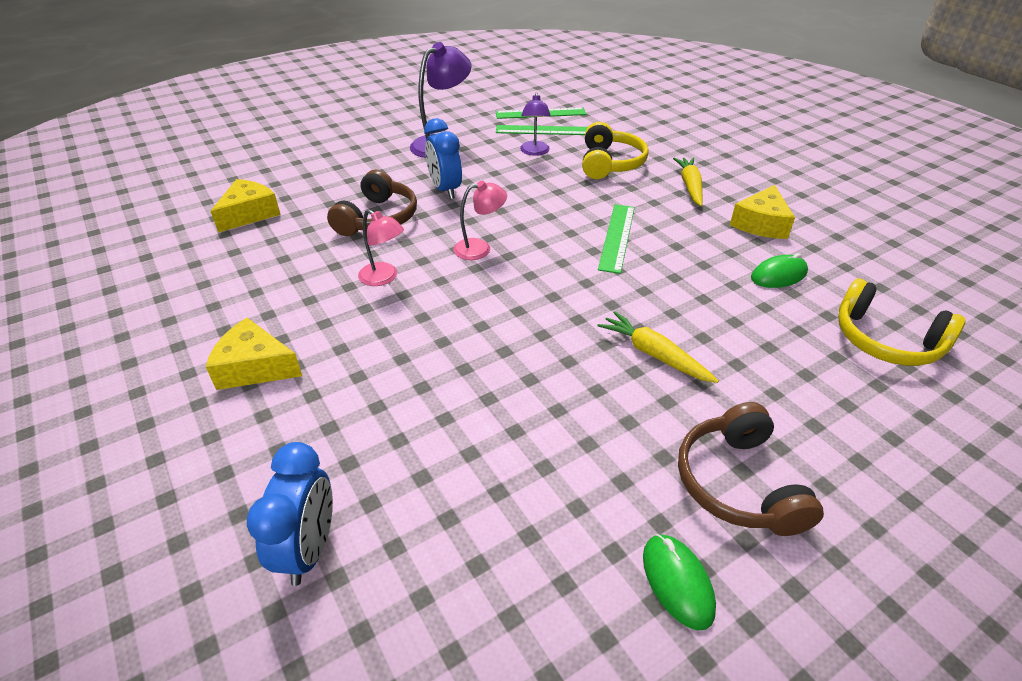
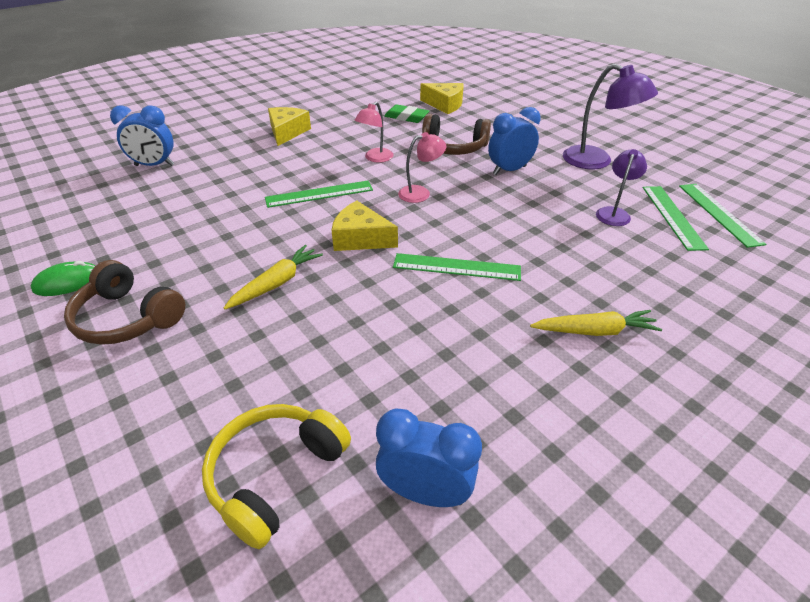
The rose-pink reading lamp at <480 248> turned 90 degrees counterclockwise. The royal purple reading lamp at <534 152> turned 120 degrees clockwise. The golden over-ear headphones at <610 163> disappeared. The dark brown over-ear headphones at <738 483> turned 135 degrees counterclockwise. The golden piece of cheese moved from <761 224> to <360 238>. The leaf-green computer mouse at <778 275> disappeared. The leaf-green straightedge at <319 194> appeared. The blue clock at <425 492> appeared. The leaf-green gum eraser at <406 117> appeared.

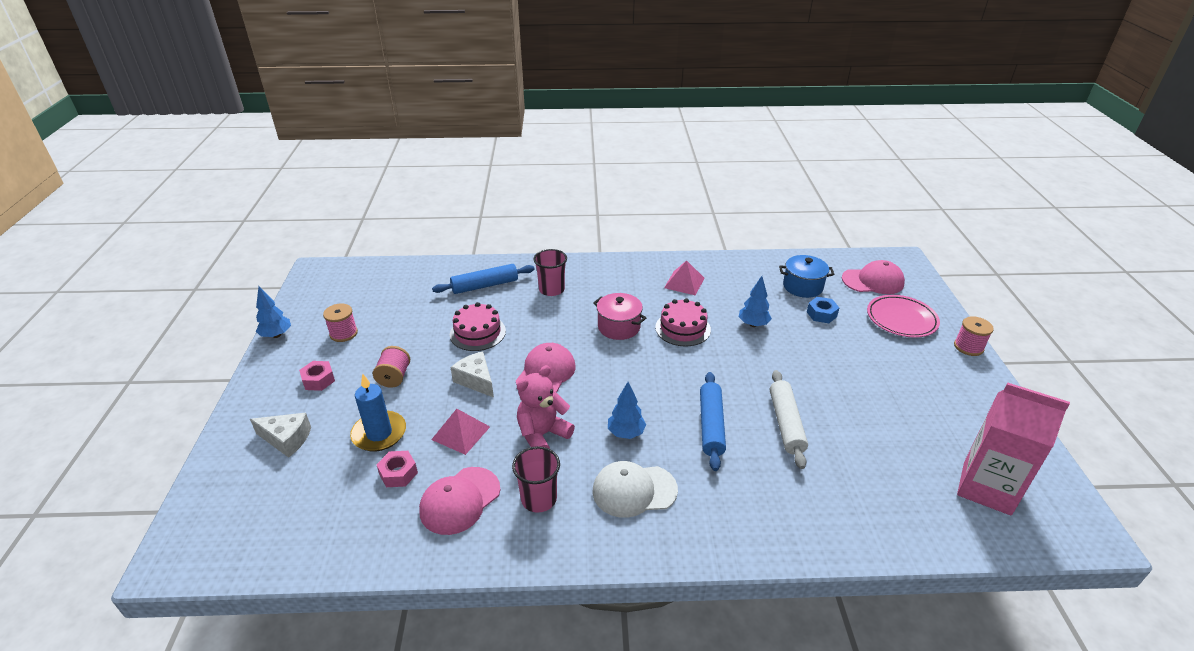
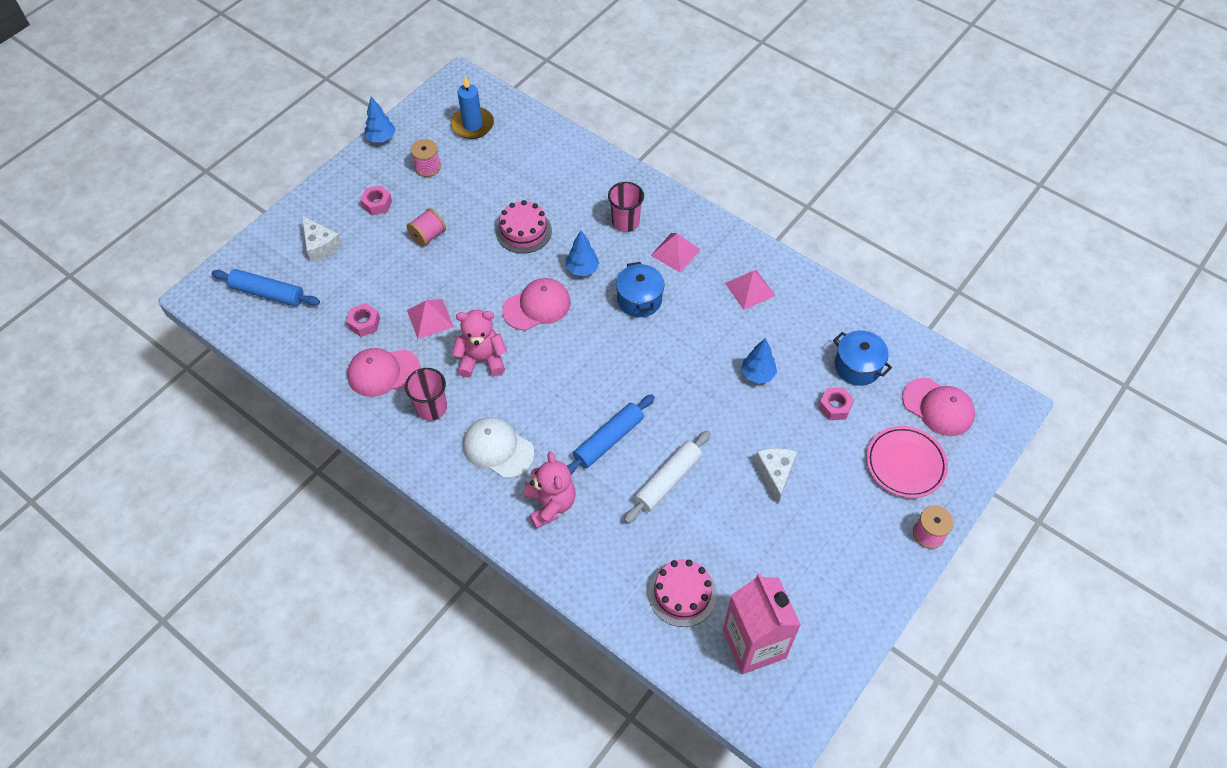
The blue pillar candle moved from <379 433> to <472 125>. The blue pastry roller moved from <485 285> to <268 293>. The pure white piece of cheese moved from <476 380> to <775 473>. The rose-pink pot at <619 327> became the blue pot at <639 299>. The blue toy tree moved from <626 433> to <582 269>. The rose-pink layer cake moved from <683 328> to <682 594>. The blue hexagon nut at <821 314> became the rose-pink hexagon nut at <835 407>. The rose-pink teddy bear at <550 504> appeared. The rose-pink solid pyramid at <675 252> appeared.

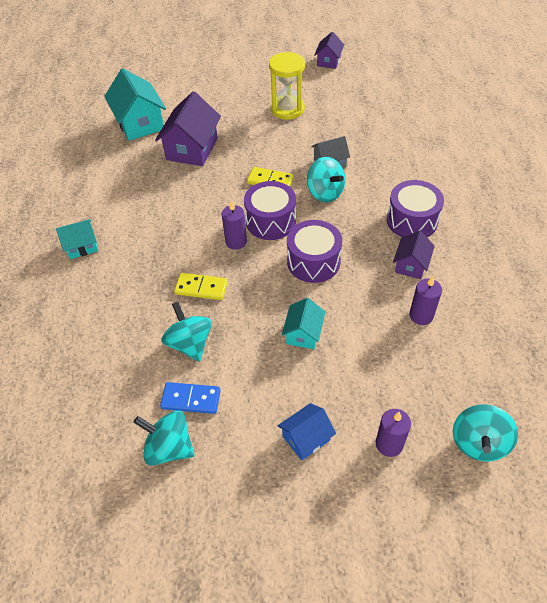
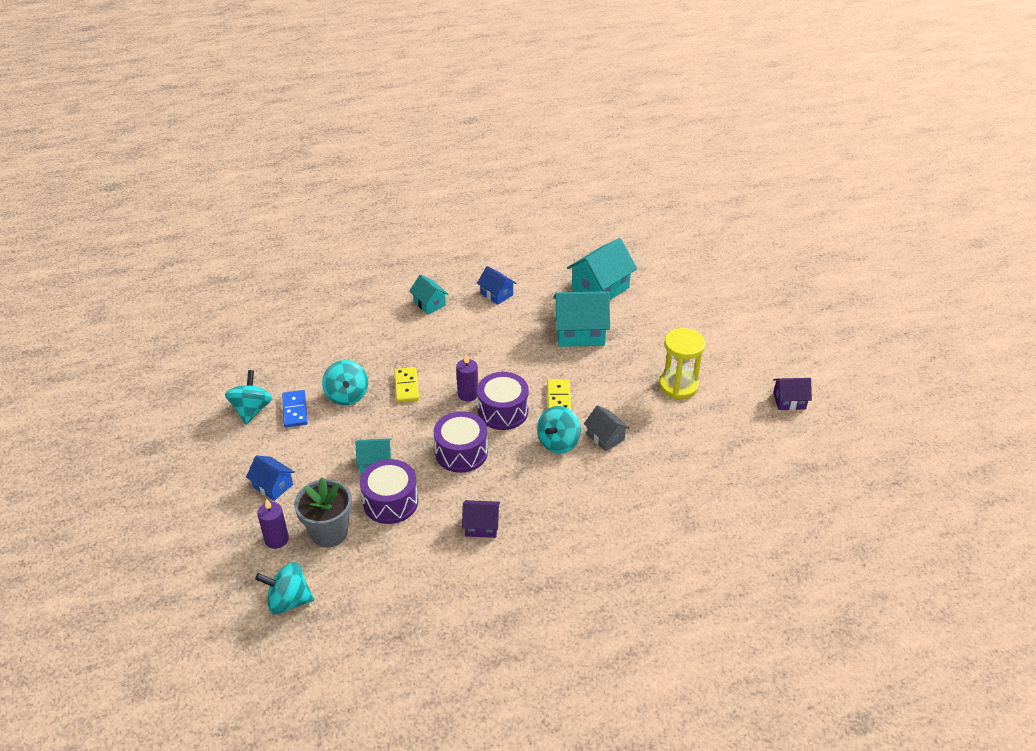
The royal purple cottage at <192 149> became the teal cottage at <580 333>. The teal toy top at <190 343> turned 120 degrees clockwise. The royal purple snare drum moved from <412 220> to <390 502>. The royal purple pillar candle at <421 315> disappeared. The grey potted plant at <329 532> appeared. The blue cottage at <496 294> appeared.

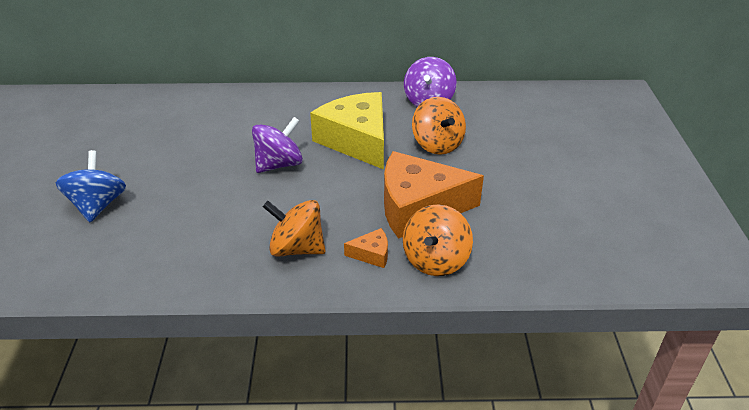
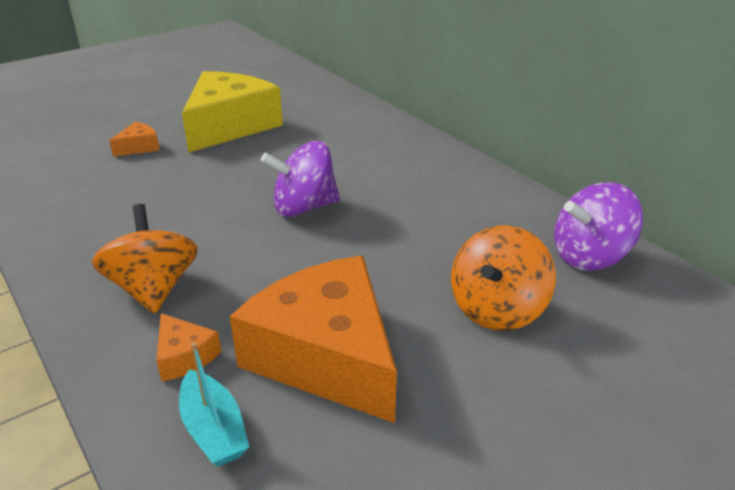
The blue toy top at <98 205> was replaced by the orange piece of cheese at <139 147>. The royal purple toy top at <279 164> turned 150 degrees clockwise. The golden piece of cheese moved from <357 140> to <229 126>. The orange toy top at <435 260> was replaced by the teal toy boat at <213 429>.

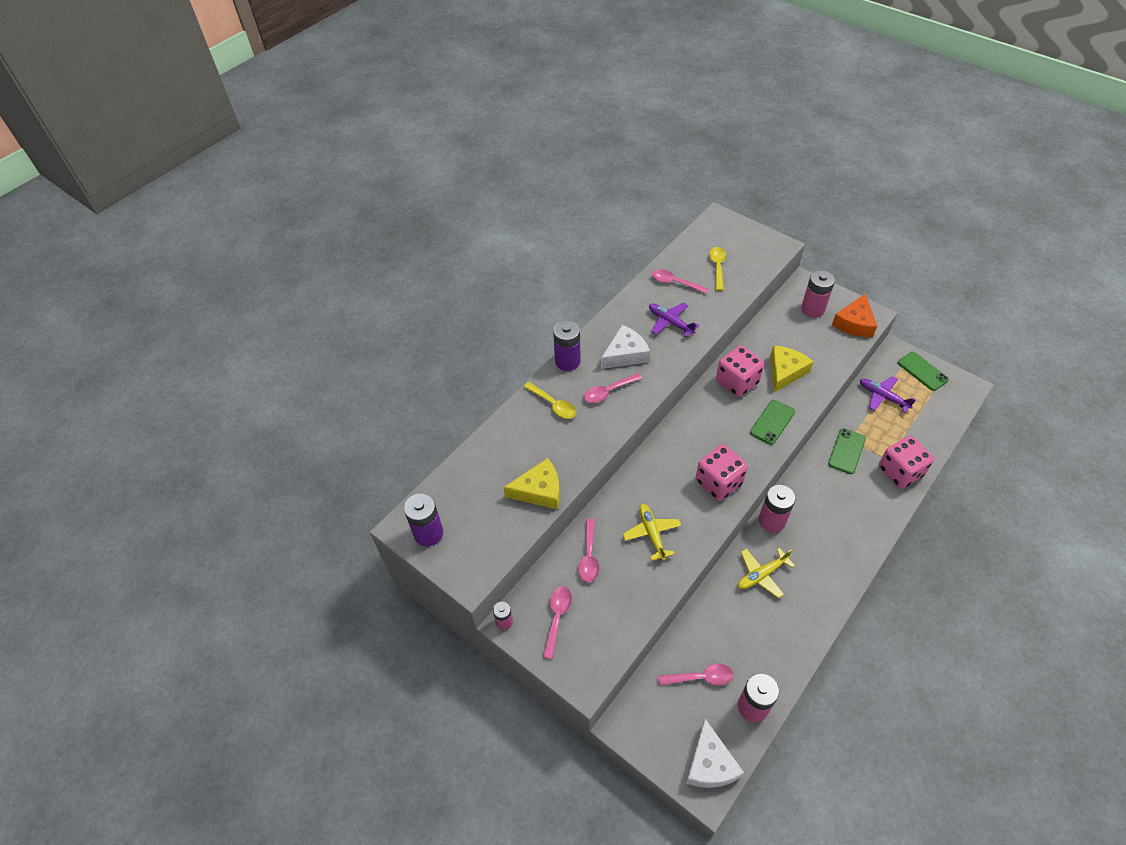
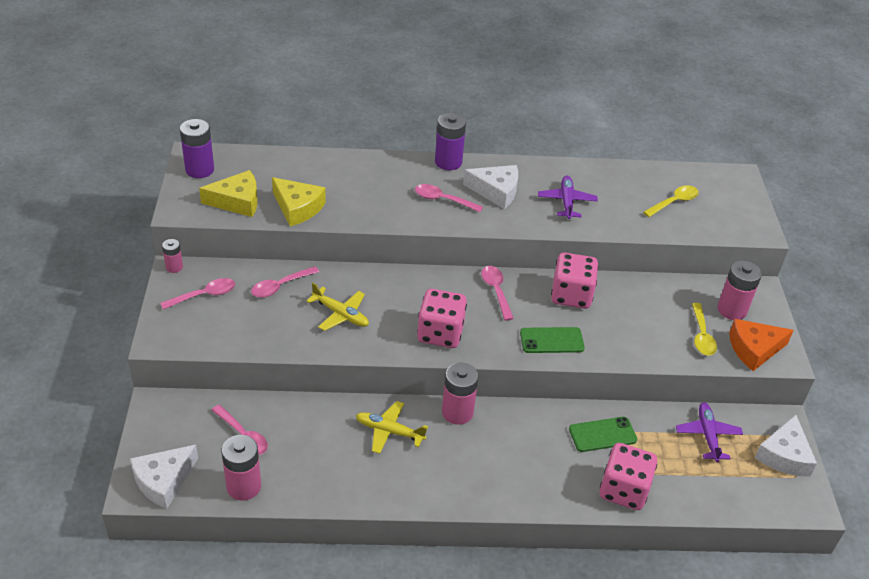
The golden spoon moved from <553 405> to <701 336>. The golden plane at <651 534> turned 90 degrees clockwise. The rose-pink spoon moved from <675 283> to <496 291>. The golden piece of cheese moved from <785 372> to <237 201>. The leaf-green phone at <922 371> was replaced by the pure white piece of cheese at <784 455>.

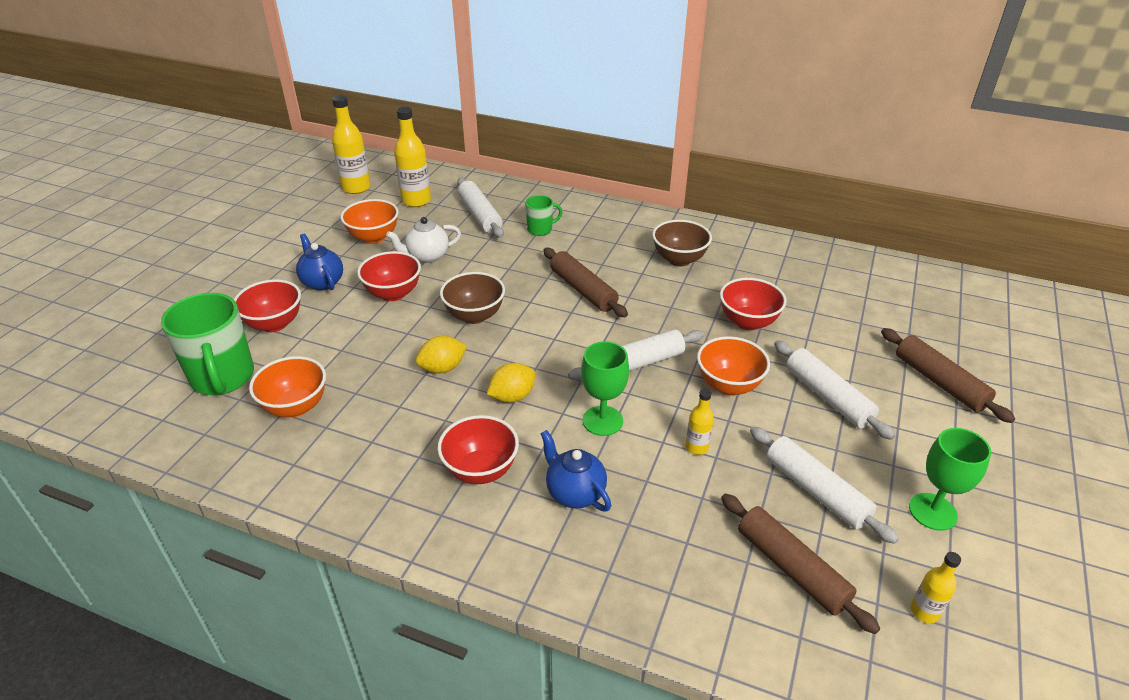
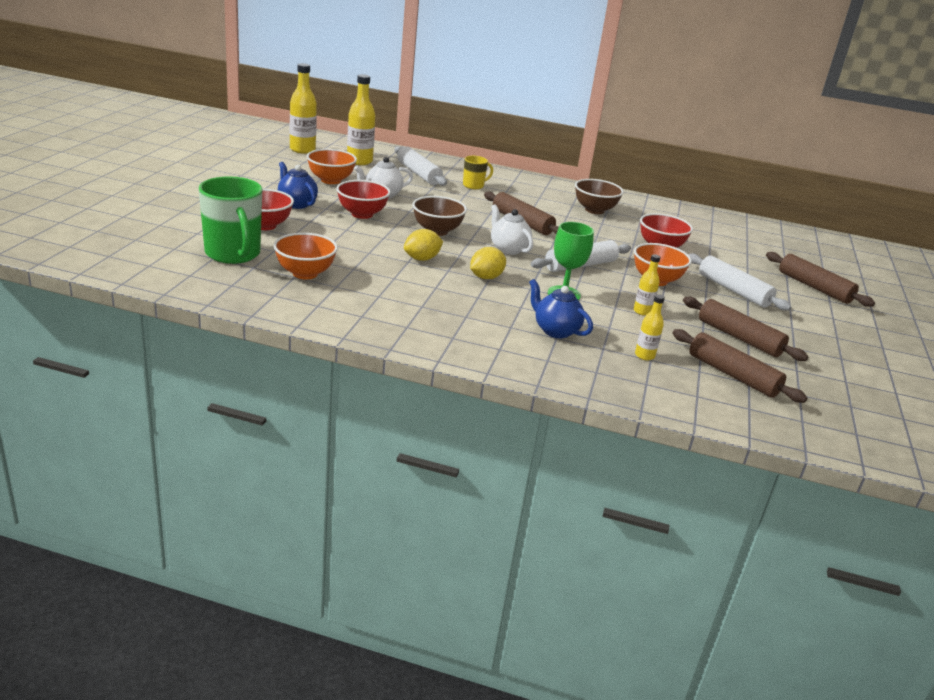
The red serving bowl at <480 470> disappeared. The leaf-green mug at <540 229> became the golden mug at <474 185>. The pure white pastry roller at <816 491> became the dark brown pastry roller at <739 337>. The leaf-green chalice at <932 512> disappeared. The golden drink bottle moved from <924 611> to <644 355>. The pure white teapot at <508 249> appeared.

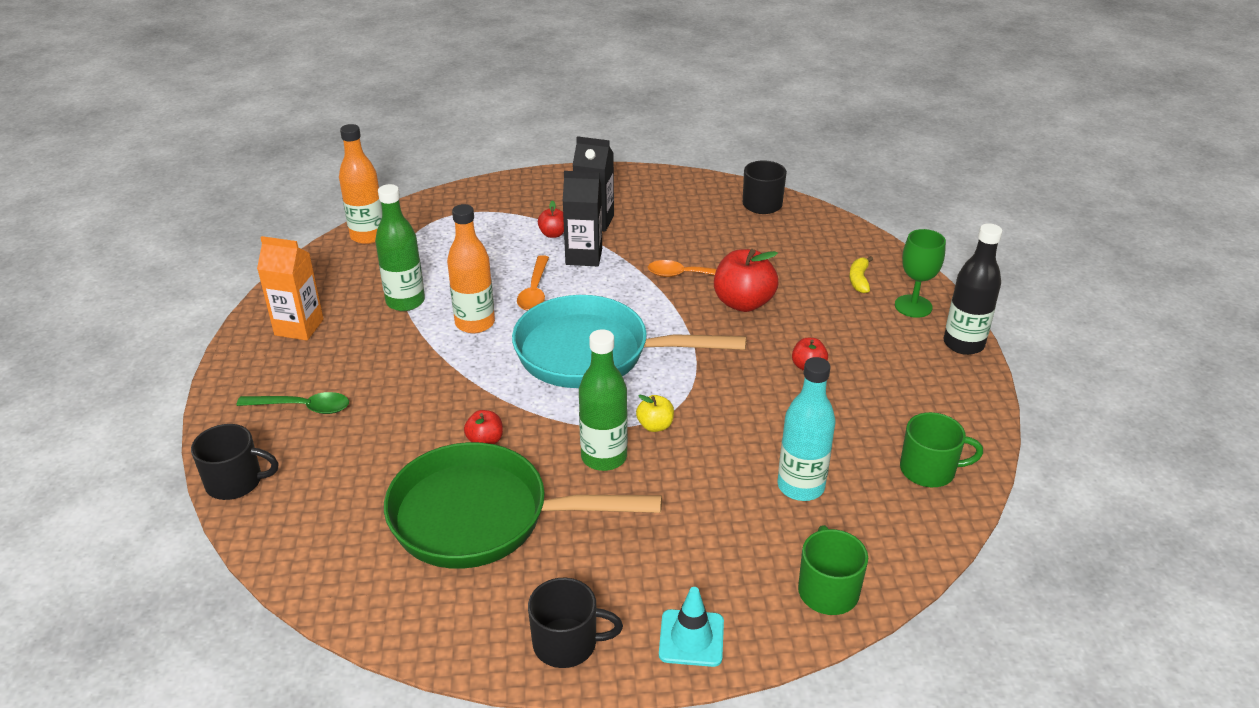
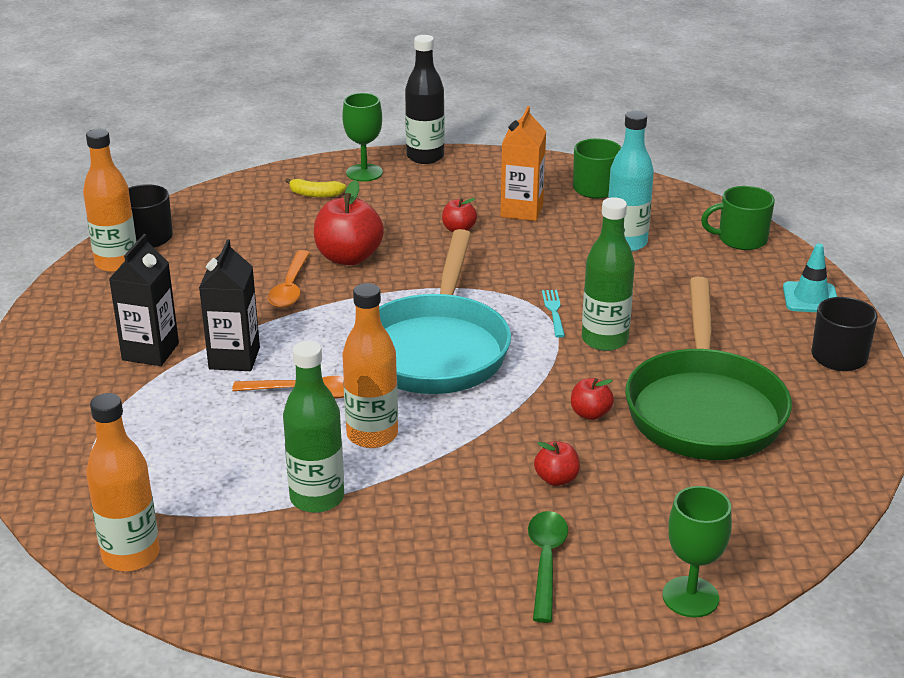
The jet-black mug at <236 482> was replaced by the leaf-green chalice at <690 597>. The orange carton moved from <299 327> to <521 210>. The red apple moved from <553 234> to <556 479>. The golden apple at <655 426> was replaced by the teal fork at <554 311>. The orange drink bottle at <116 263> appeared.

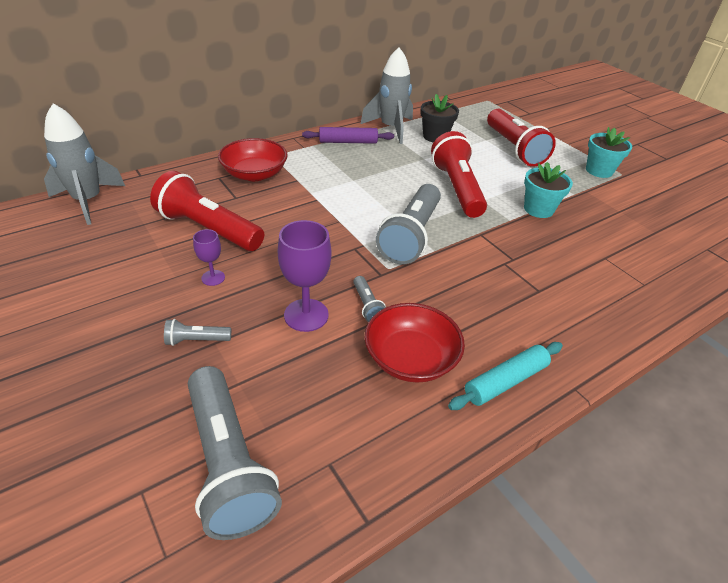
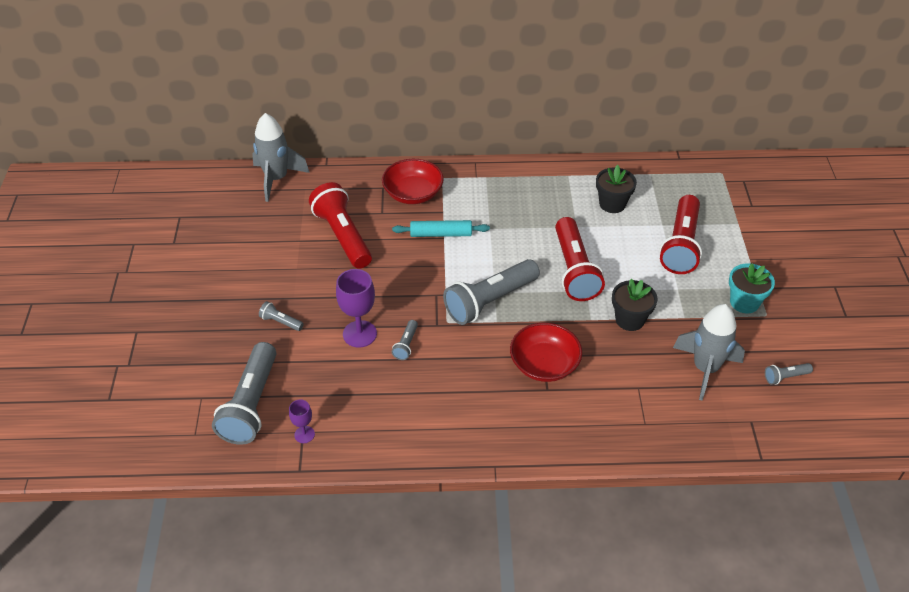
The royal purple chalice moved from <213 278> to <304 434>. The royal purple pastry roller at <348 142> disappeared. The grey spaceship moved from <391 128> to <705 369>. The red serving bowl moved from <410 359> to <544 364>. The red pocket torch at <456 188> turned 150 degrees clockwise. The teal pastry roller moved from <505 381> to <441 234>. The teal potted plant at <538 209> became the jet-black potted plant at <630 319>. The grey pocket torch at <785 377> appeared.

